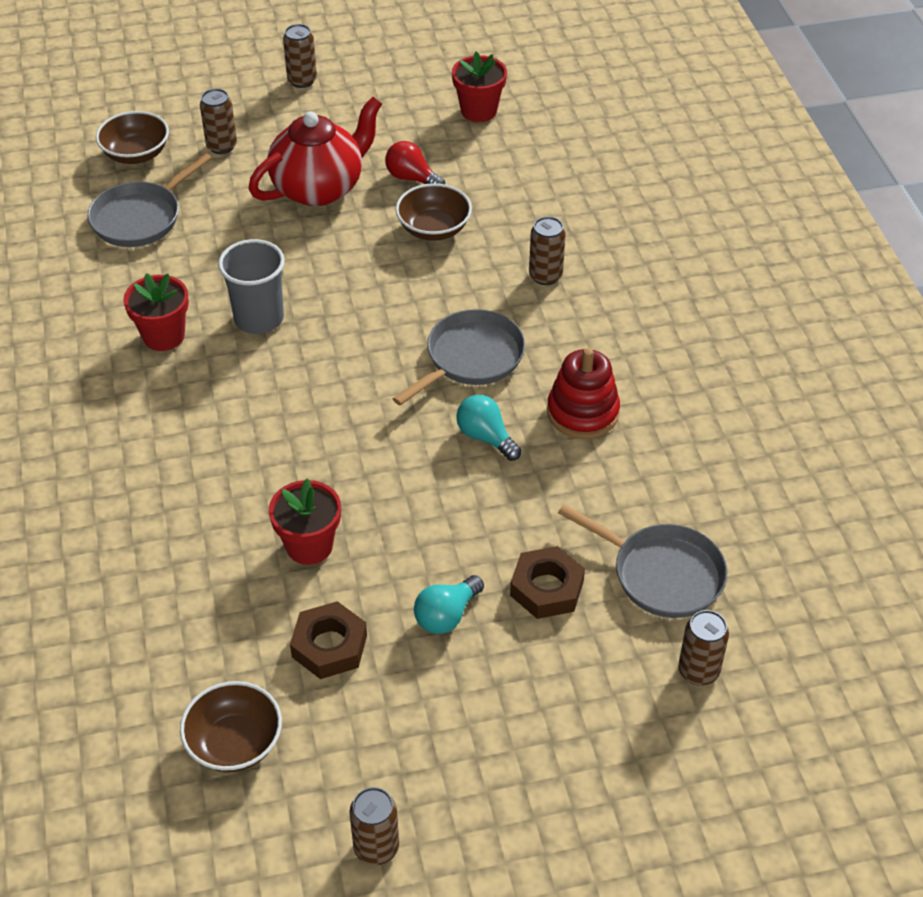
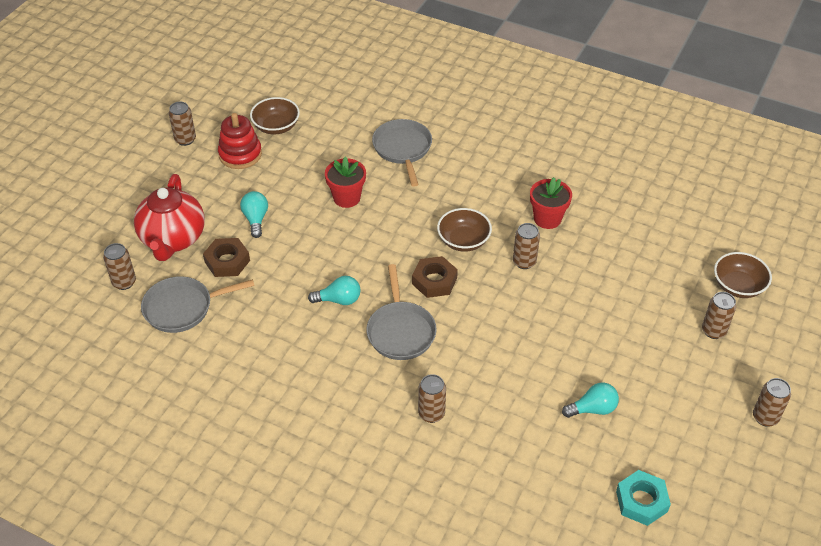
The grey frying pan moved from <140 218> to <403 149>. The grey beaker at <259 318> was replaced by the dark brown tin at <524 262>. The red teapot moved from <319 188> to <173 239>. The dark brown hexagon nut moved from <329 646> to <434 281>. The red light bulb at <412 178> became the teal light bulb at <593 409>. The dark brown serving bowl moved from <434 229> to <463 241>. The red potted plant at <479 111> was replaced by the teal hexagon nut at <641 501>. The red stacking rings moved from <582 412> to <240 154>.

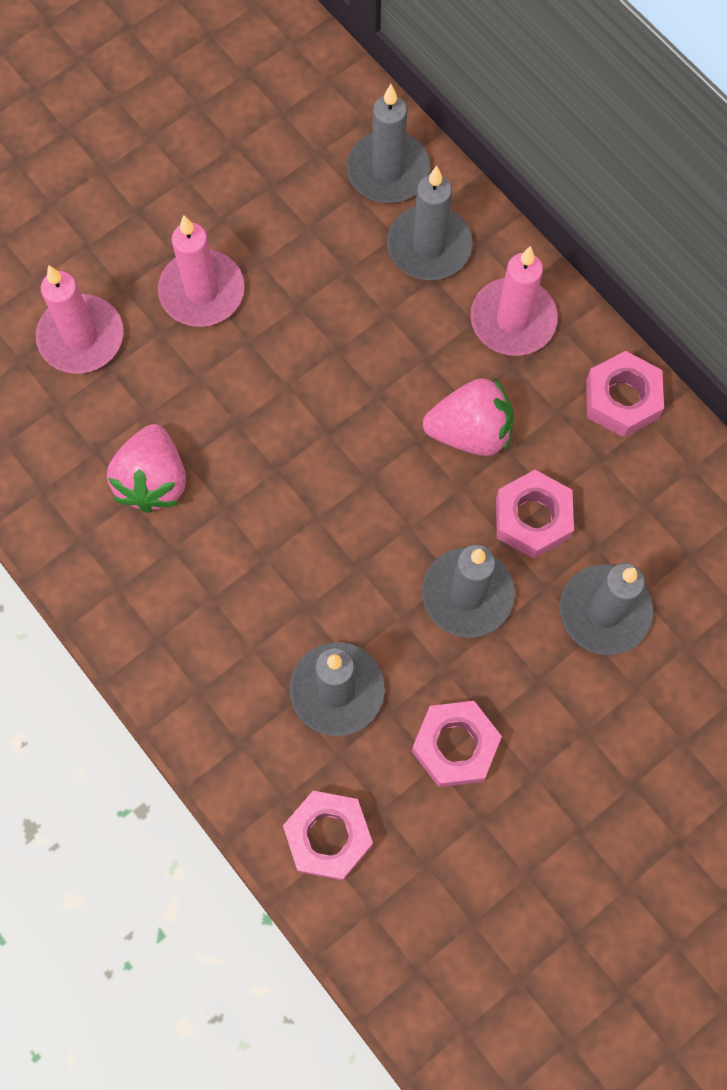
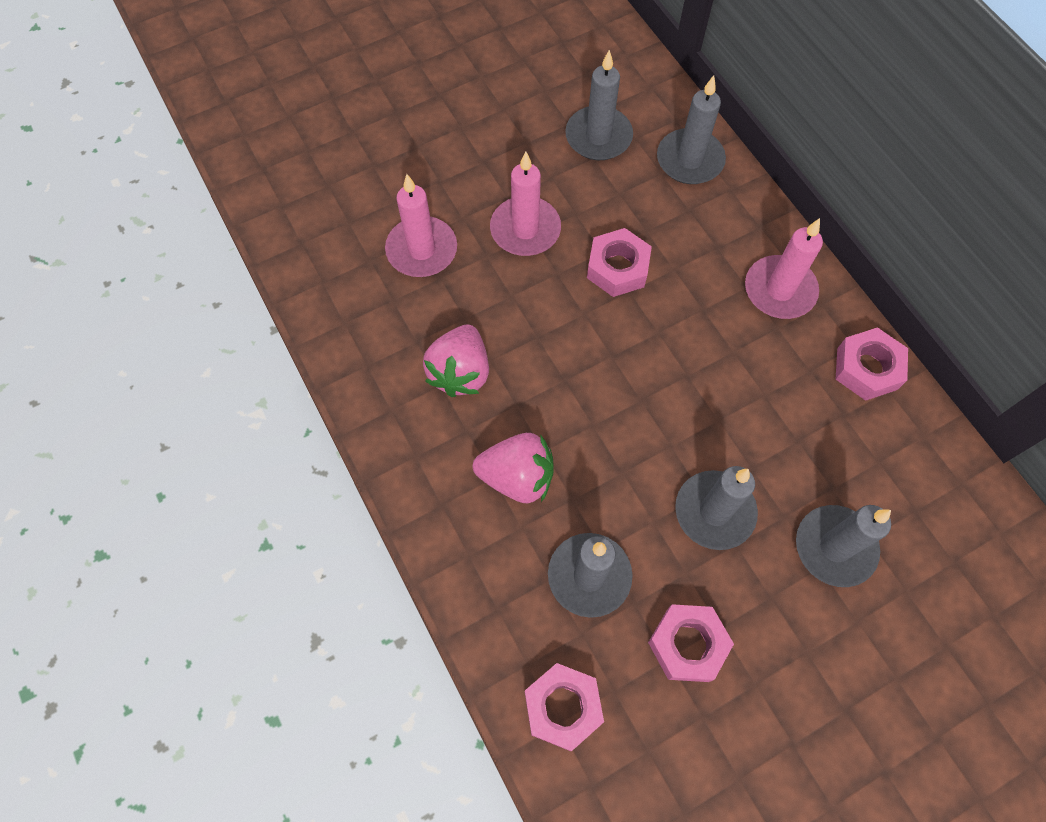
The grey pillar candle moved from <429 246> to <598 137>. The rose-pink toy strawberry moved from <470 432> to <517 477>. The rose-pink hexagon nut moved from <532 518> to <617 268>.

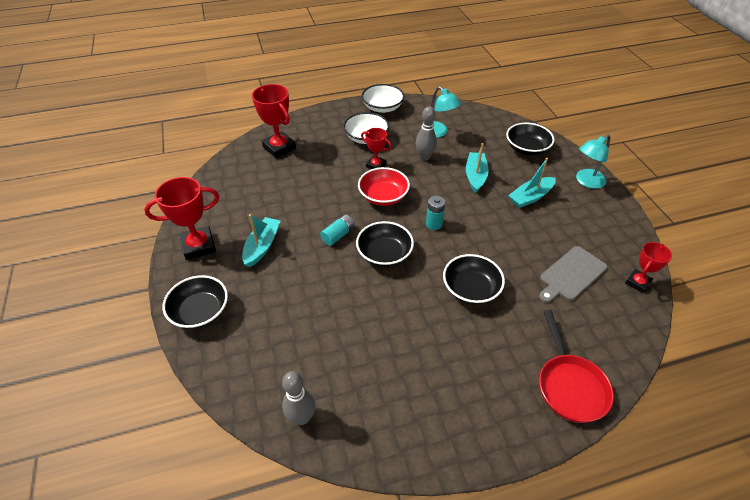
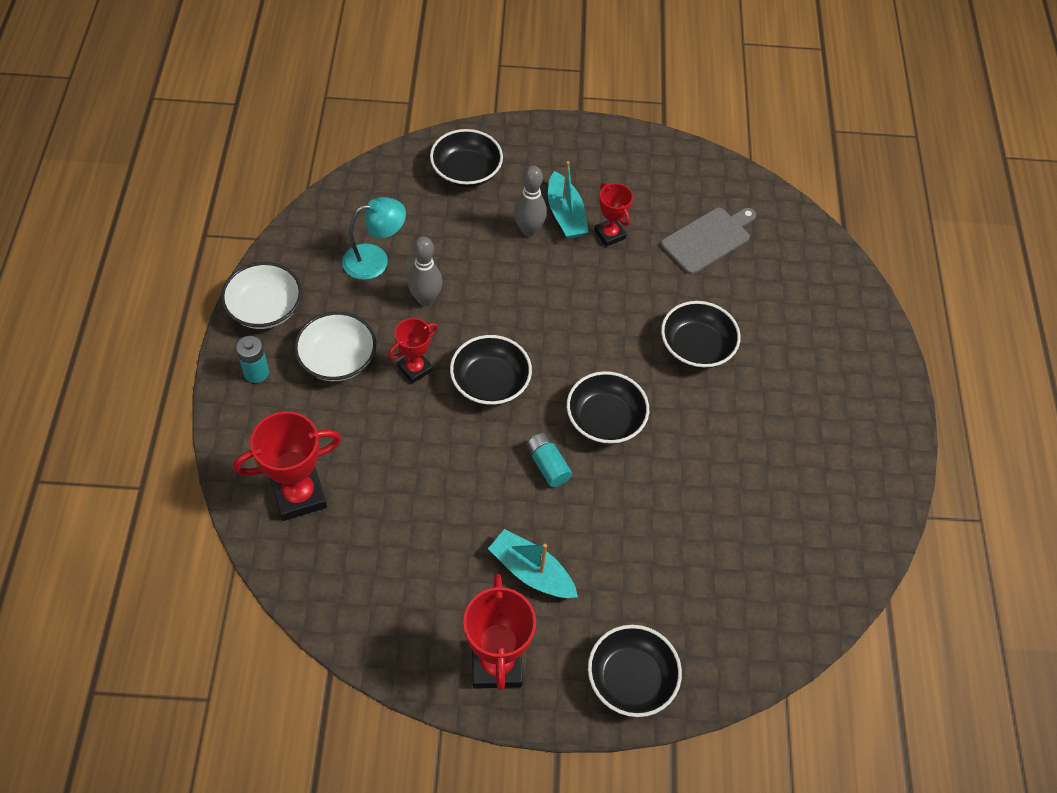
The grey bowling pin moved from <301 417> to <529 230>. The red serving bowl at <383 196> became the jet-black serving bowl at <490 382>. The teal AA battery moved from <434 224> to <256 372>. The teal toy boat at <475 176> disappeared. The grey cutting board at <571 274> turned 105 degrees counterclockwise. The red frying pan at <569 385> disappeared. The teal reading lamp at <586 181> disappeared. The red trophy moved from <637 282> to <609 234>.

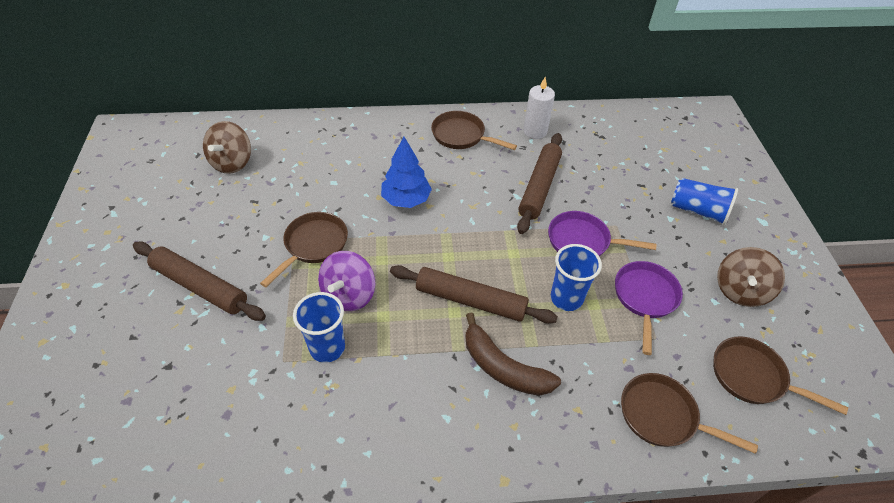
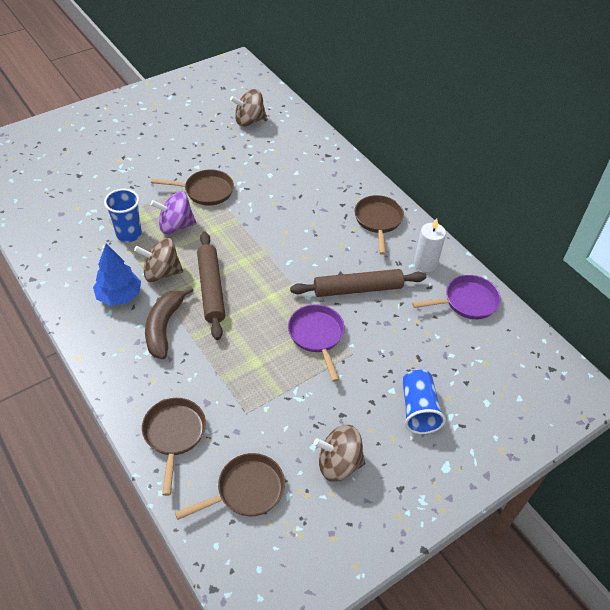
The dark brown pastry roller at <200 286> disappeared. The blue toy tree moved from <406 199> to <119 296>. The blue beaker at <566 298> disappeared. The royal purple frying pan moved from <645 298> to <467 301>. The dark brown frying pan at <752 377> turned 60 degrees clockwise. The dark brown toy top at <161 273> appeared.

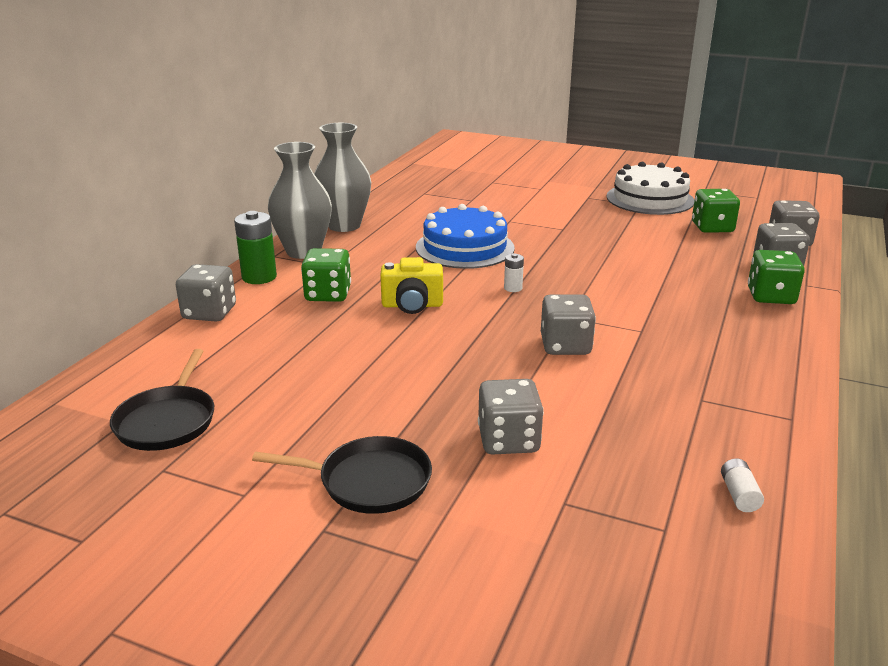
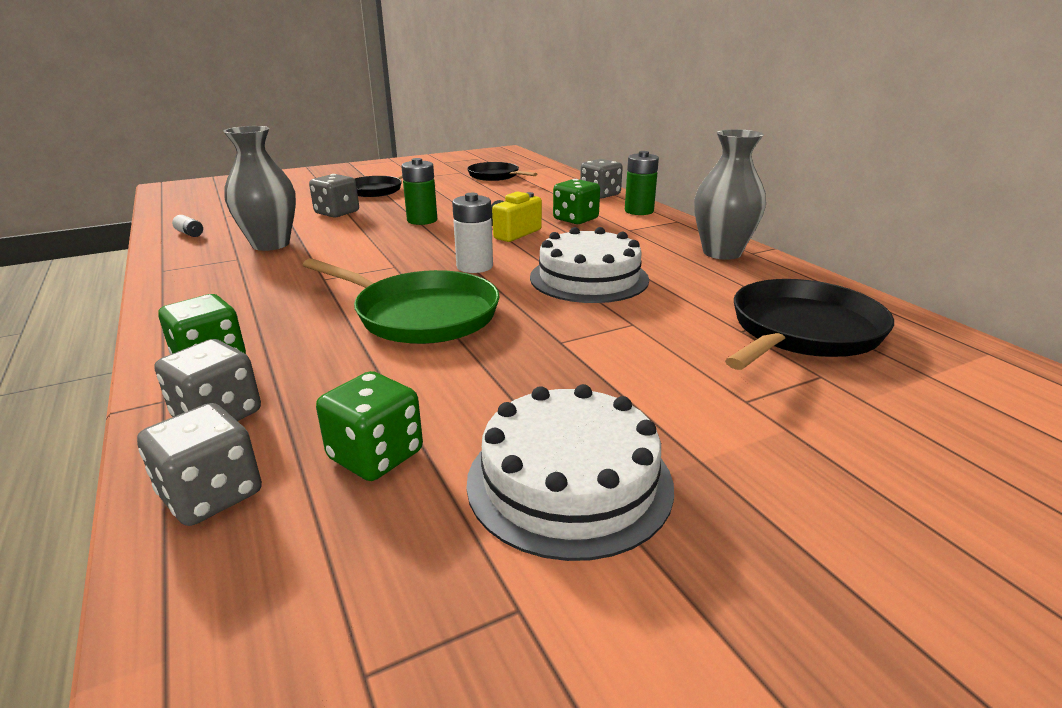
The grey tall vase moved from <303 251> to <270 244>. The blue layer cake at <465 247> became the pure white layer cake at <589 278>. The pure white AA battery at <513 288> changed to 1.92 times the size. The grey die at <565 346> disappeared. The leaf-green frying pan at <421 315> appeared. The leaf-green AA battery at <422 220> appeared. The jet-black frying pan at <802 331> appeared.

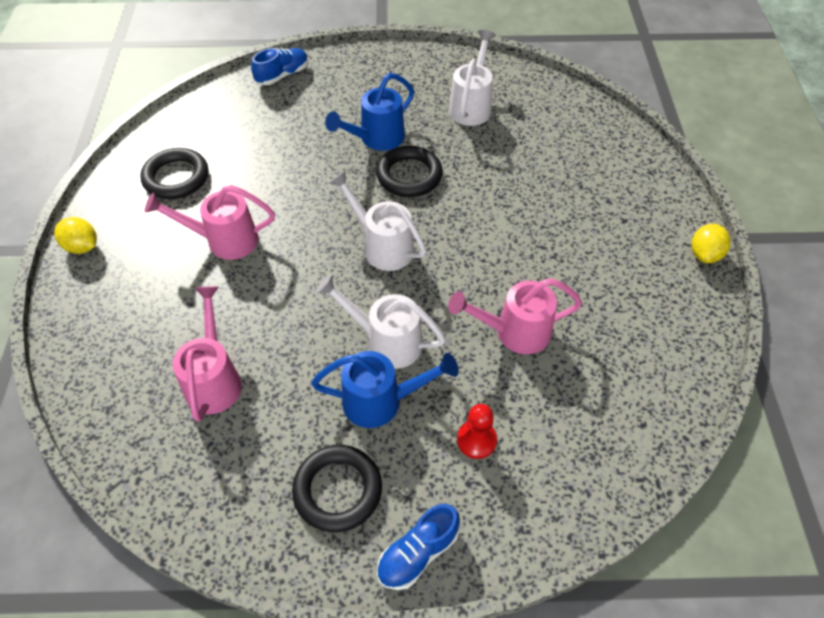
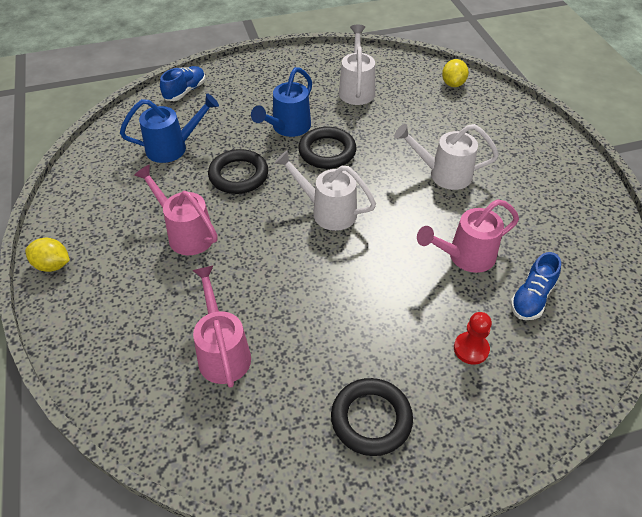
The jet-black hoop moved from <176 177> to <238 175>. The rose-pink watering can at <225 240> turned 60 degrees clockwise. The blue watering can moved from <381 401> to <172 148>. The pure white watering can moved from <386 341> to <444 174>. The blue shoe moved from <417 553> to <531 298>. The golden lemon moved from <704 254> to <453 84>.

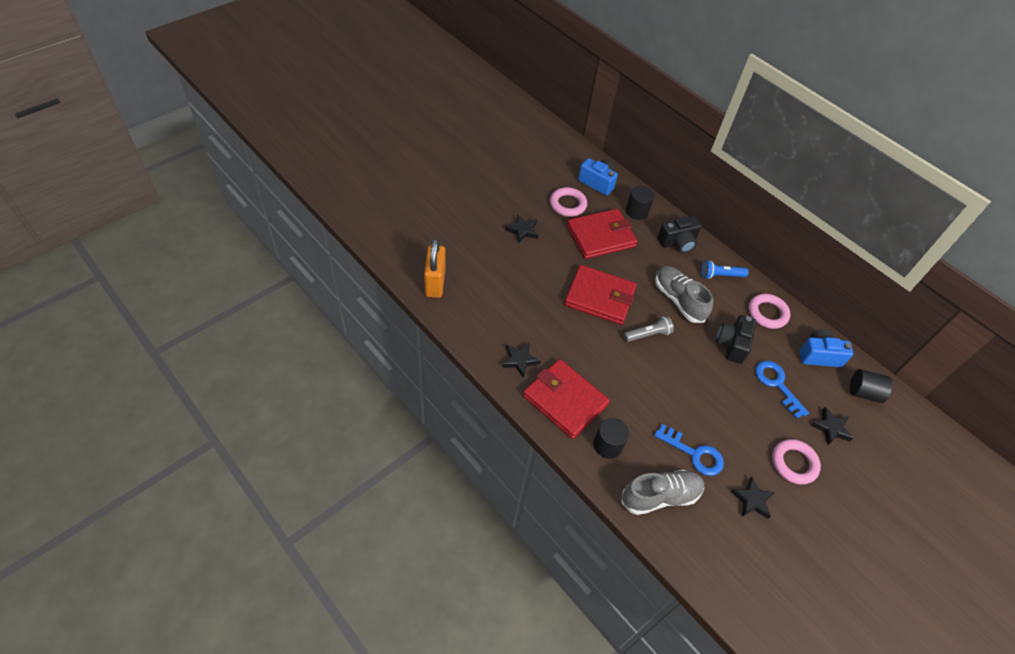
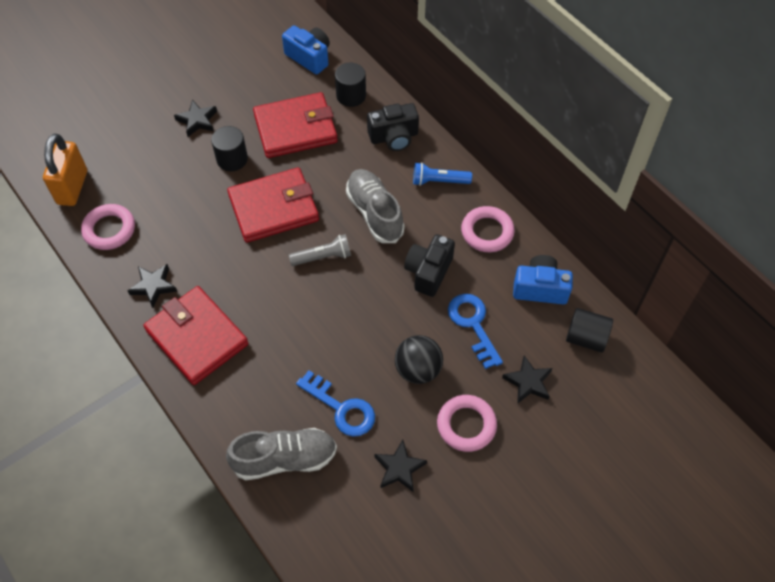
The rose-pink hoop moved from <568 204> to <109 230>. The red card wallet at <599 297> turned 45 degrees counterclockwise. The jet-black cylinder shape moved from <607 445> to <232 159>. The jet-black sphere at <418 369> appeared.

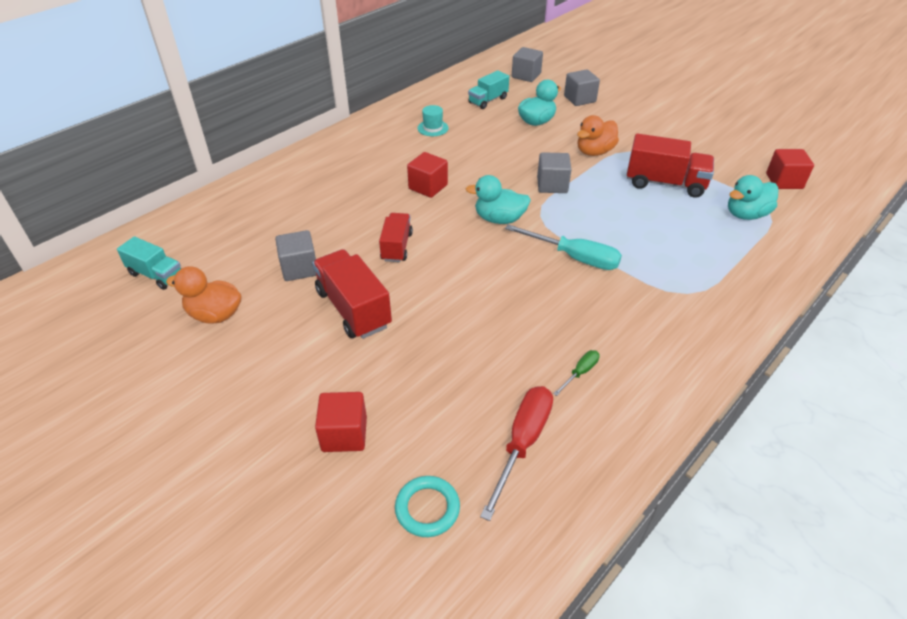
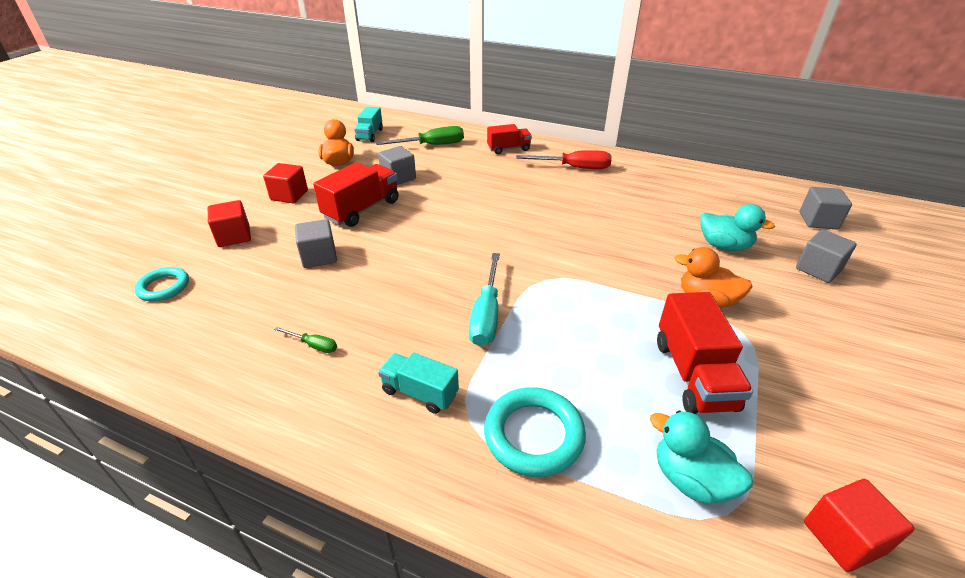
The red toy truck moved from <396 247> to <508 149>. The red solid cube moved from <428 187> to <289 195>. The teal hat at <433 128> disappeared. The teal toy duck at <499 219> disappeared. The teal toy truck moved from <488 100> to <420 392>. The red flat screwdriver moved from <522 443> to <574 168>. The grey solid cube moved from <552 185> to <319 257>. The leaf-green flat screwdriver at <432 145> appeared. The teal hoop at <534 435> appeared.

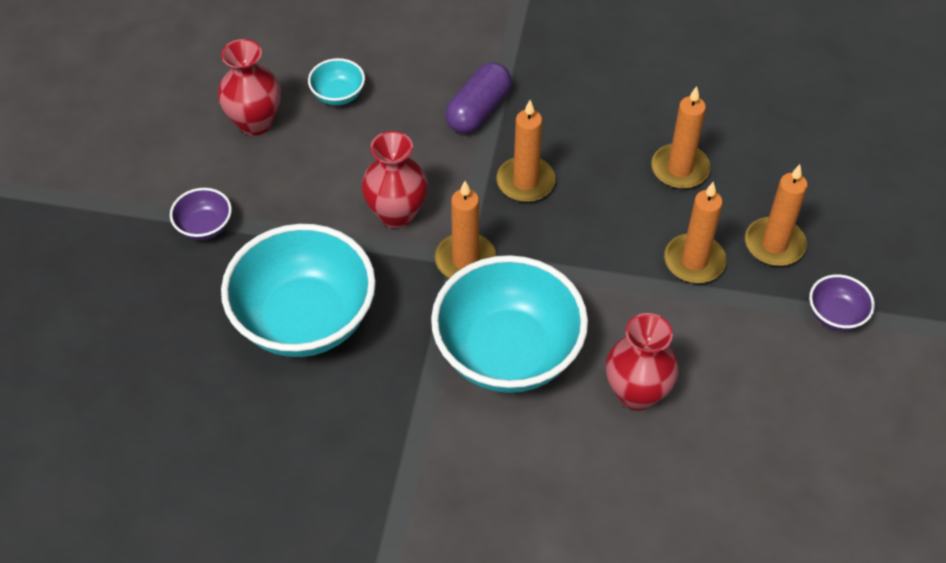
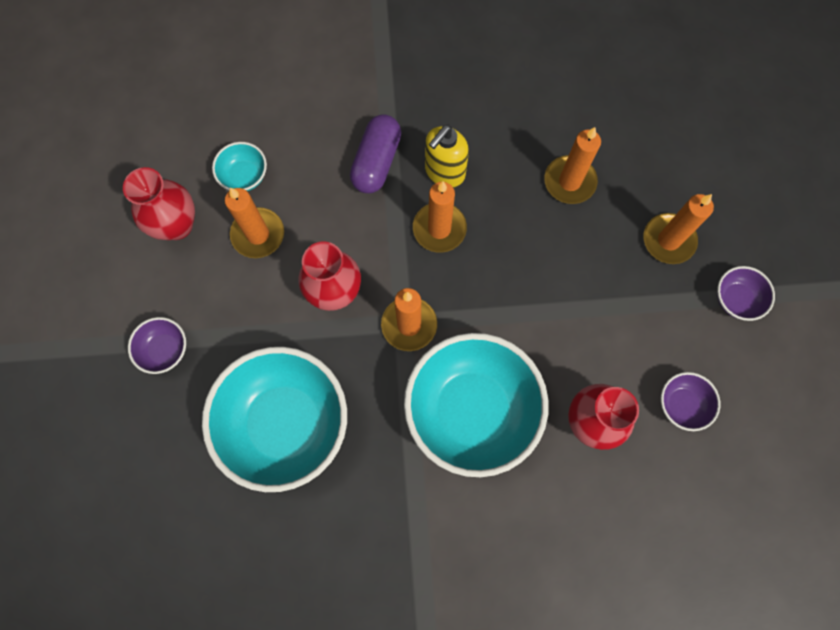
The orange pillar candle moved from <694 261> to <258 234>. The golden pump bottle at <444 172> appeared. The royal purple serving bowl at <682 404> appeared.

